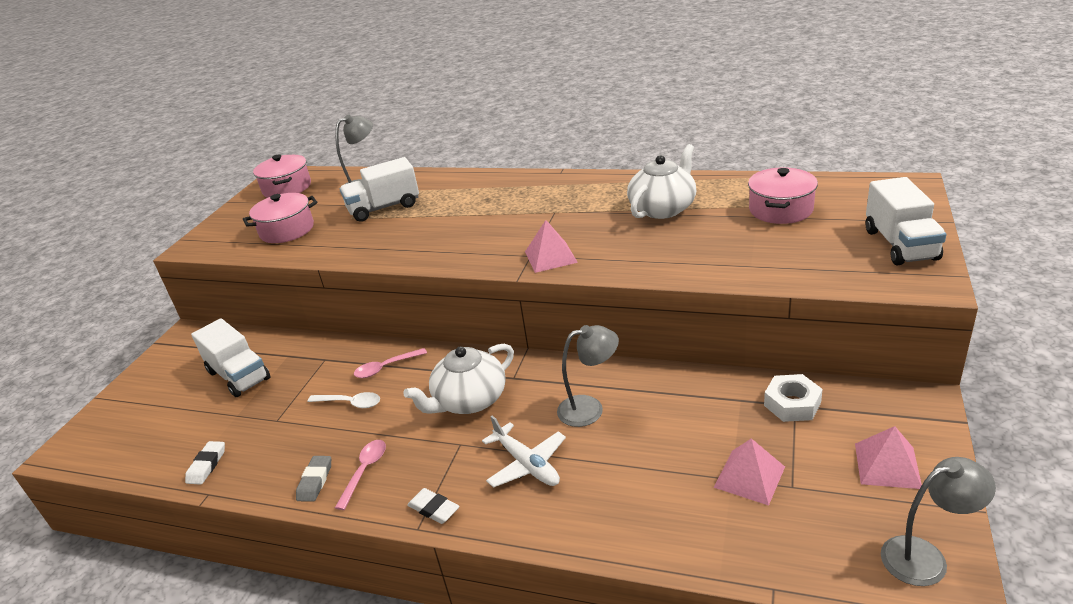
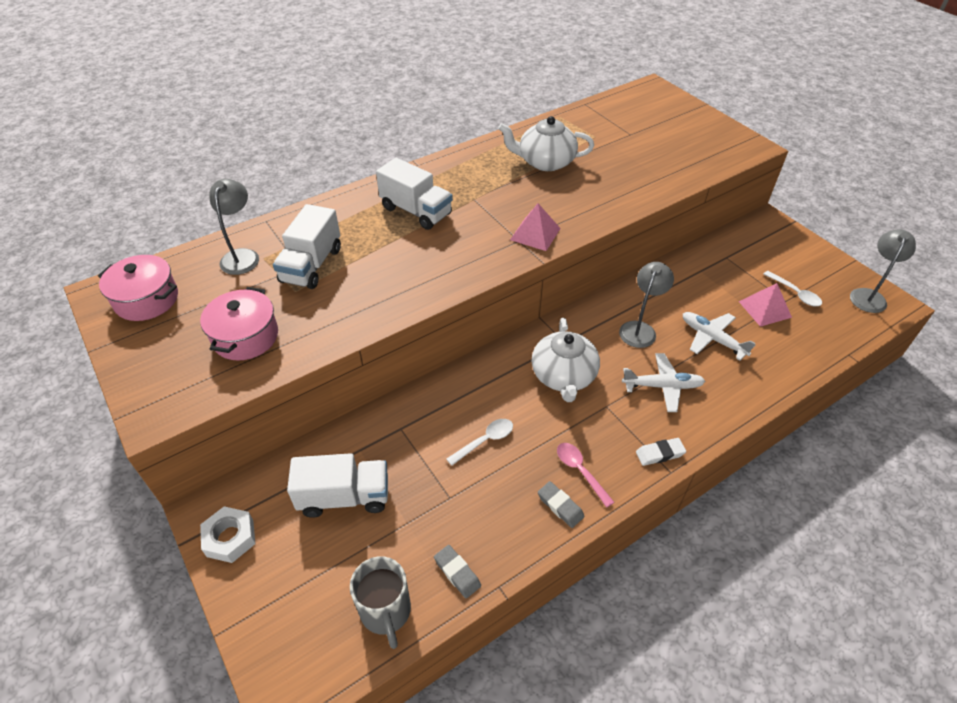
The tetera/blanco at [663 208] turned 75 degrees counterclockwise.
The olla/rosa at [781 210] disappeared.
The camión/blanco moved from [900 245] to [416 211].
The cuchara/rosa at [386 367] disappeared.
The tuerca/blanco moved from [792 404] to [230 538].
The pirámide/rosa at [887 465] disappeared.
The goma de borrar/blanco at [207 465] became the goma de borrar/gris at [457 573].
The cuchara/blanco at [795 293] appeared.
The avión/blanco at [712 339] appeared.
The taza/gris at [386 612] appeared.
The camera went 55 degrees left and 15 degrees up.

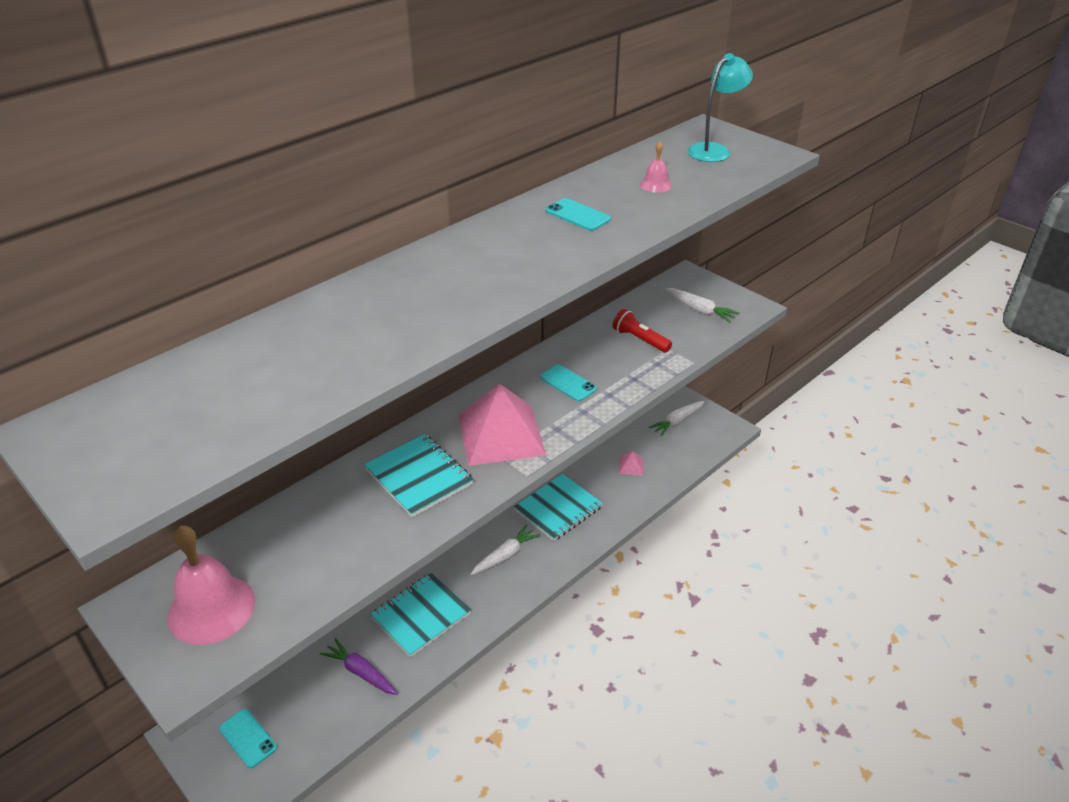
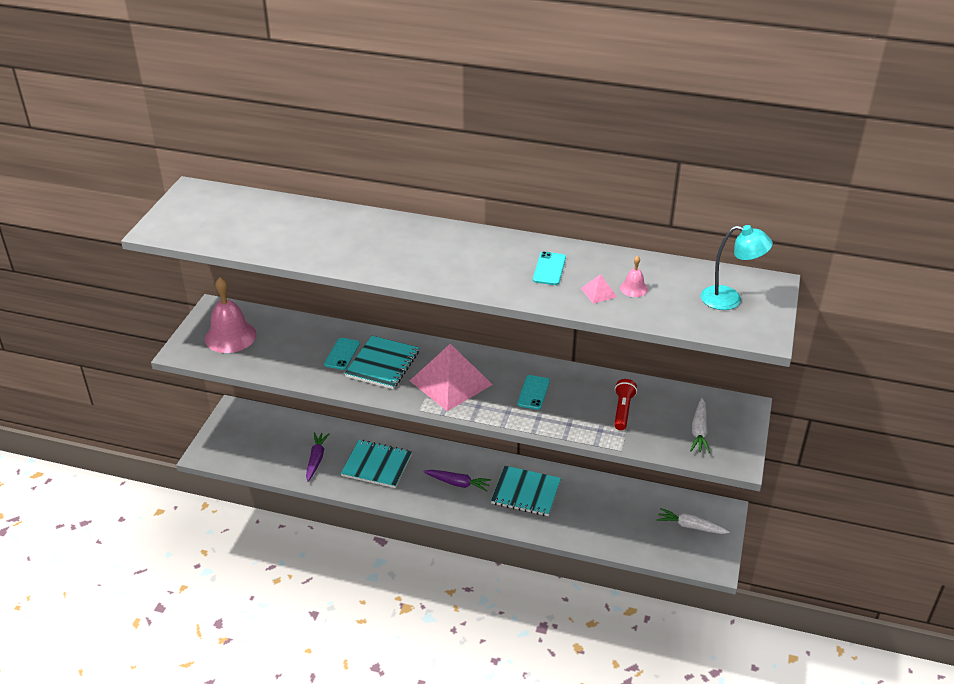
The pirámide/rosa moved from [631 466] to [598 292].
The zanahoria/blanco at [505 556] became the zanahoria/morado at [457 483].
The móvil/turquesa moved from [248 738] to [342 354].
The camera went 60 degrees right and 0 degrees up.

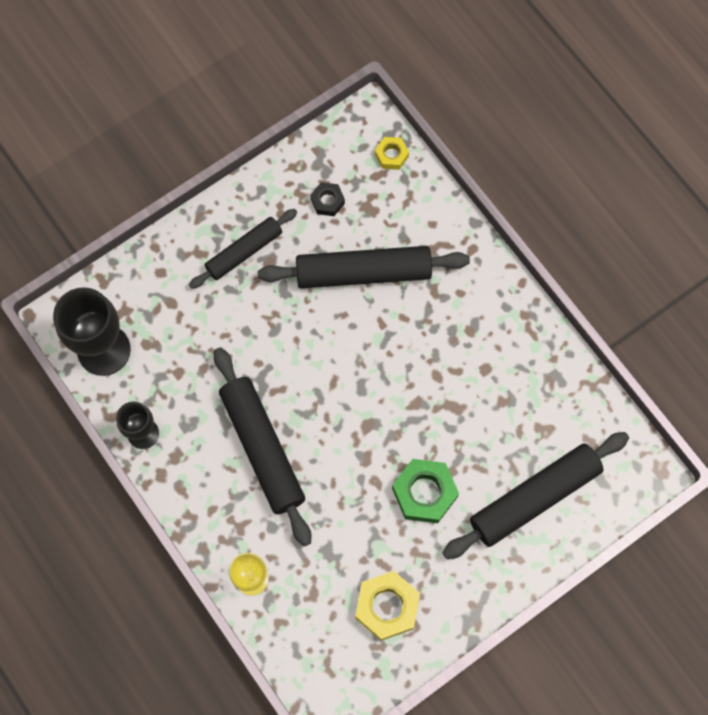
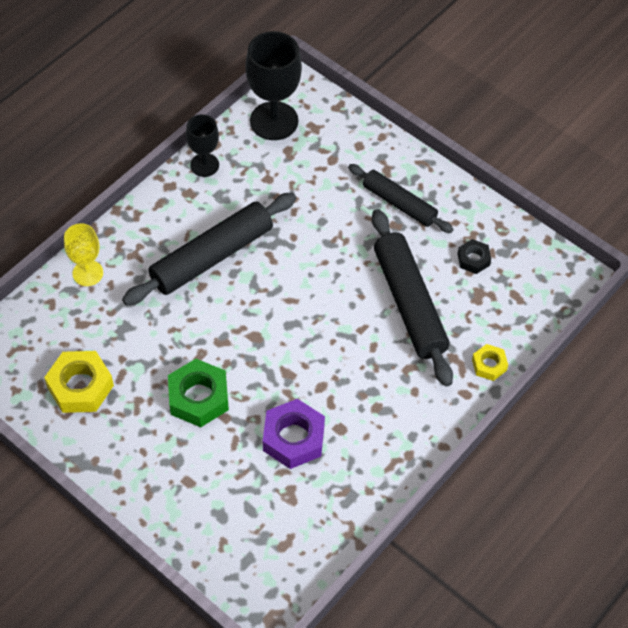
The tuerca/amarillo moved from [391 155] to [489 365].
The rodillo/negro at [534 498] disappeared.
The tuerca/morado at [293 438] appeared.
The camera went 75 degrees right and 15 degrees down.

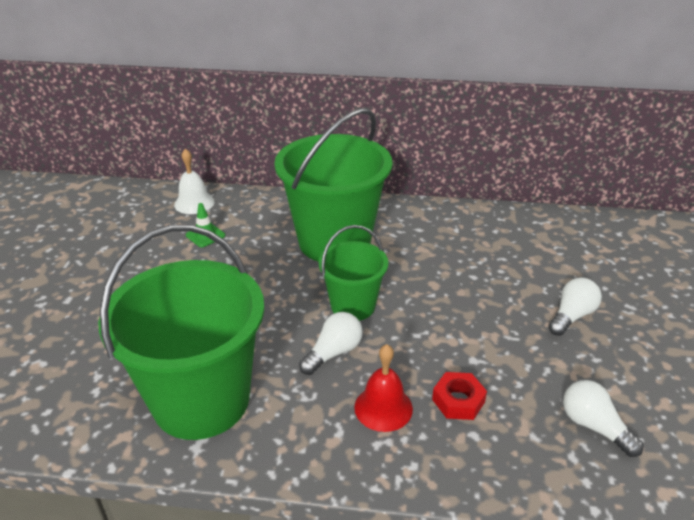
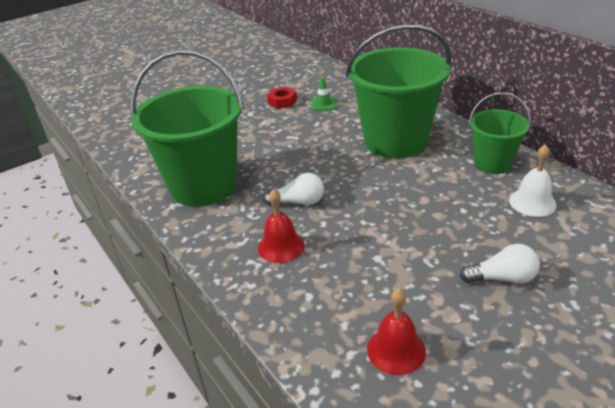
The campana/blanco moved from [194 203] to [532 202].
The balde/verde moved from [353 306] to [492 163].
The tuerca/rojo moved from [458 401] to [282 102].
The bombilla/blanco at [594 426] was replaced by the campana/rojo at [396 350].
The camera went 50 degrees right and 0 degrees up.

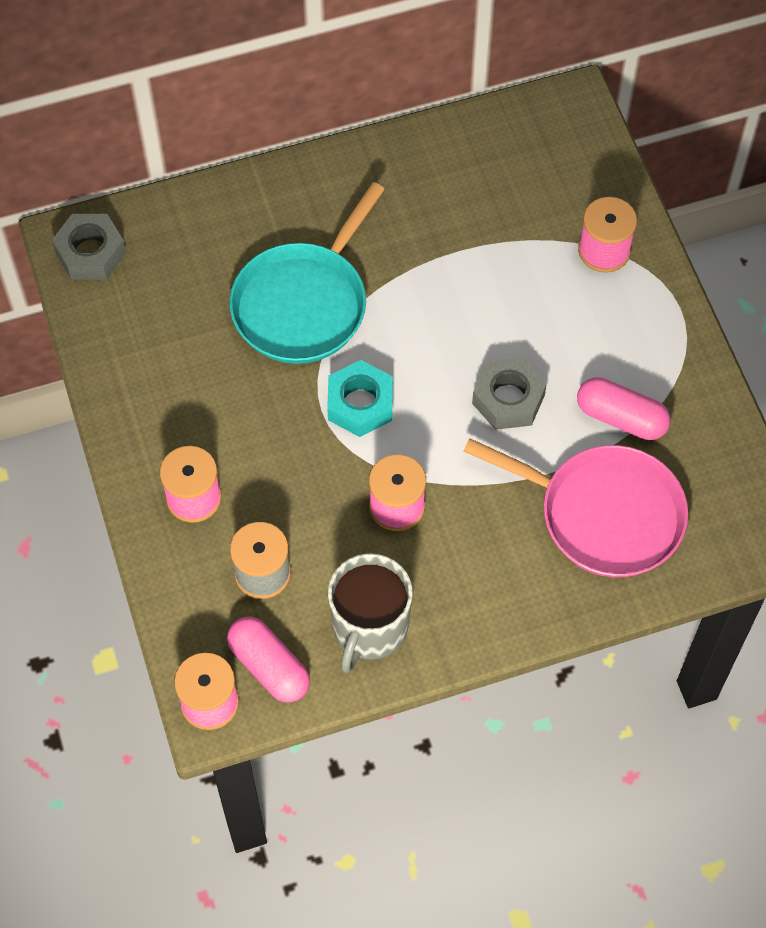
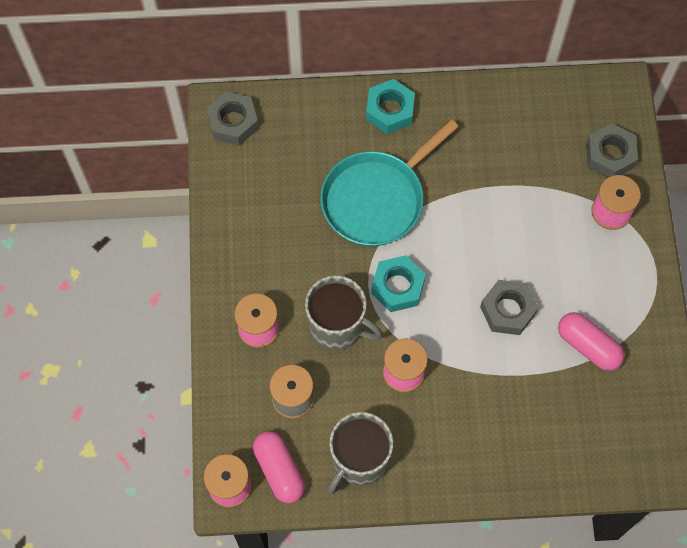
The sartén/rosa at [604 514] disappeared.
The tuerca/turquesa at [390 110] appeared.
The tuerca/gris at [610 155] appeared.
The taza/gris at [338 326] appeared.
The camera went 15 degrees right and 5 degrees up.

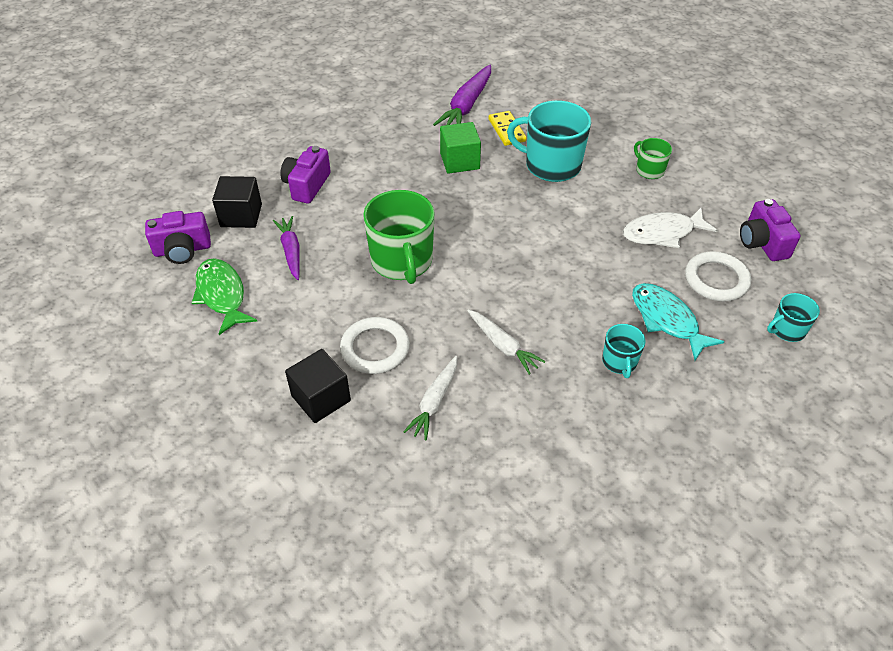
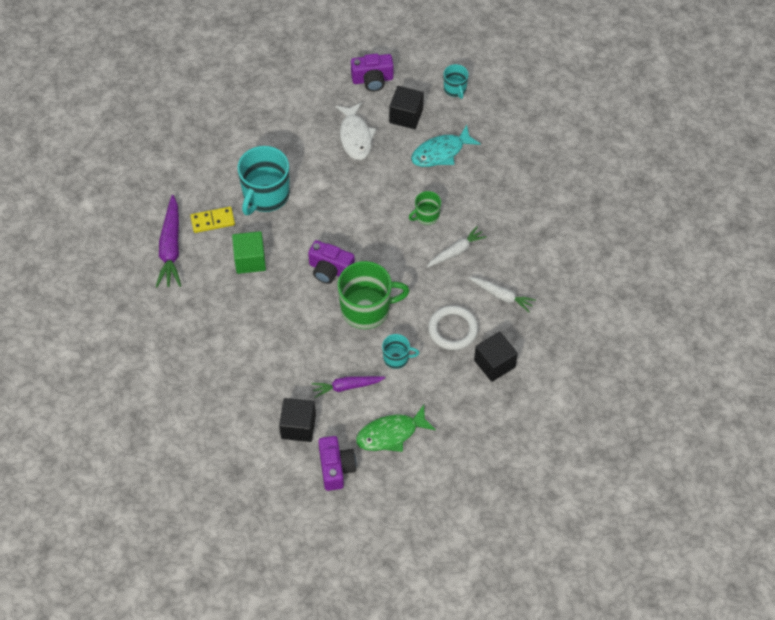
The zanahoria/morado at [466 106] turned 60 degrees clockwise.
The taza/verde moved from [649 170] to [426 216].
The cámara/morado moved from [307 185] to [330 270].
The anillo/blanco at [716 279] was replaced by the cubo/negro at [406 116].
The taza/turquesa moved from [619 362] to [396 358].
The camera went 85 degrees left and 10 degrees up.

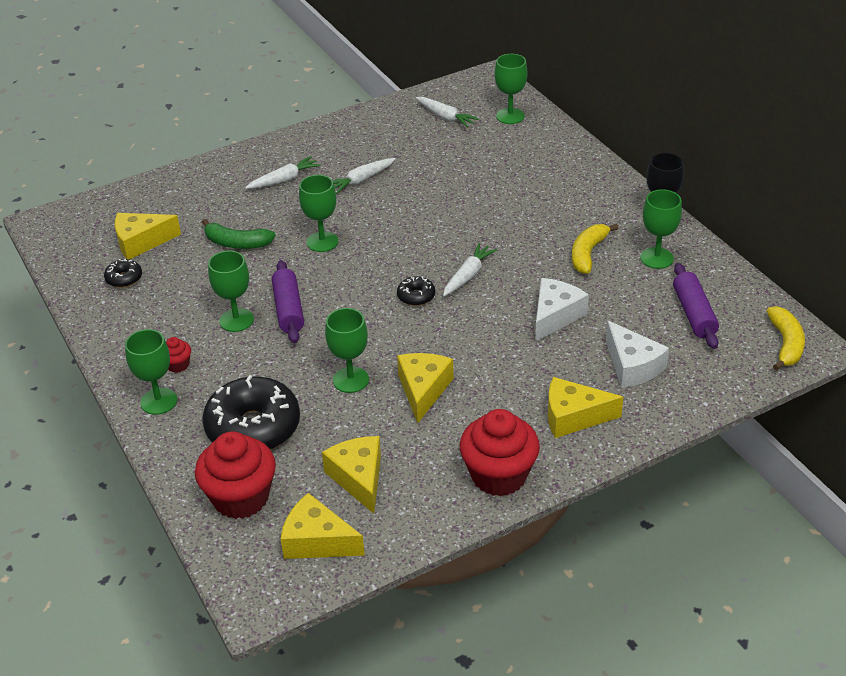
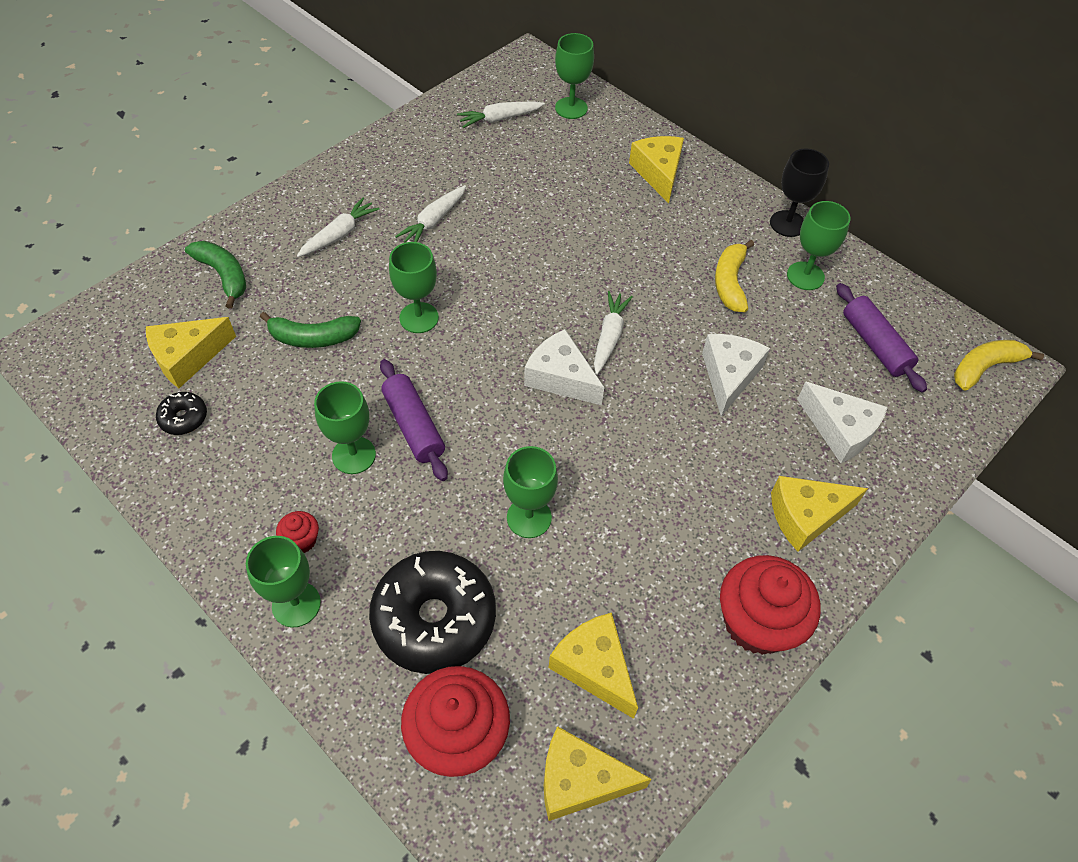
The zanahoria/blanco at [446 117] turned 135 degrees clockwise.
The rosquilla/negro at [416 296] was replaced by the queso/blanco at [560 377].
The plátano/amarillo at [786 344] turned 105 degrees counterclockwise.
The queso/amarillo moved from [423 390] to [658 173].
The plátano/verde at [224 275] appeared.
The camera went 20 degrees left and 15 degrees up.

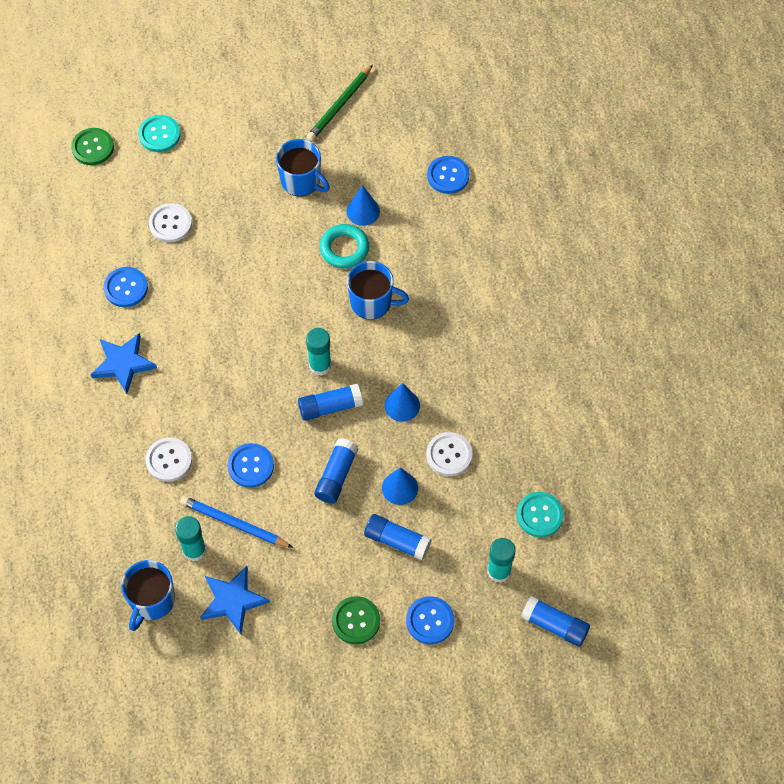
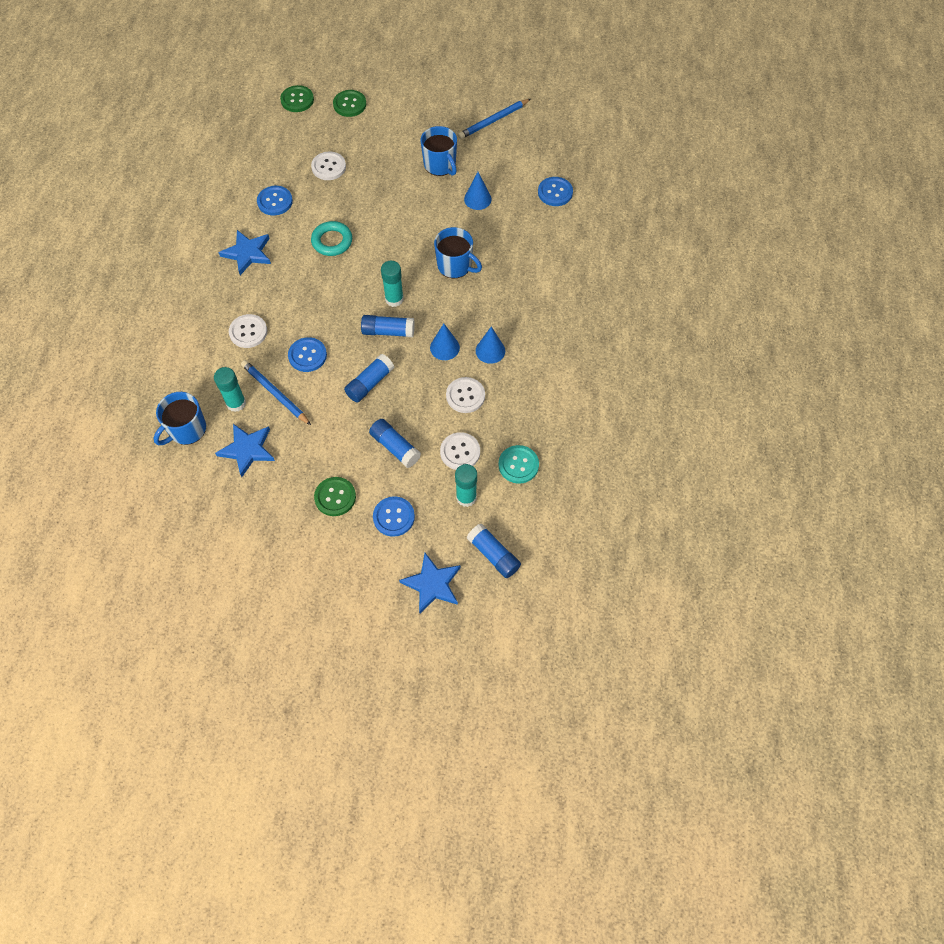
The lápiz/verde at [340 105] became the lápiz/azul at [493 121].
The botón/turquesa at [159 134] became the botón/verde at [349 104].
The anillo/turquesa moved from [344 249] to [332 241].
The cono/azul moved from [400 488] to [490 350].
The botón/blanco at [460 452] appeared.
The estrella/azul at [432 584] appeared.
The camera went 20 degrees right and 0 degrees up.

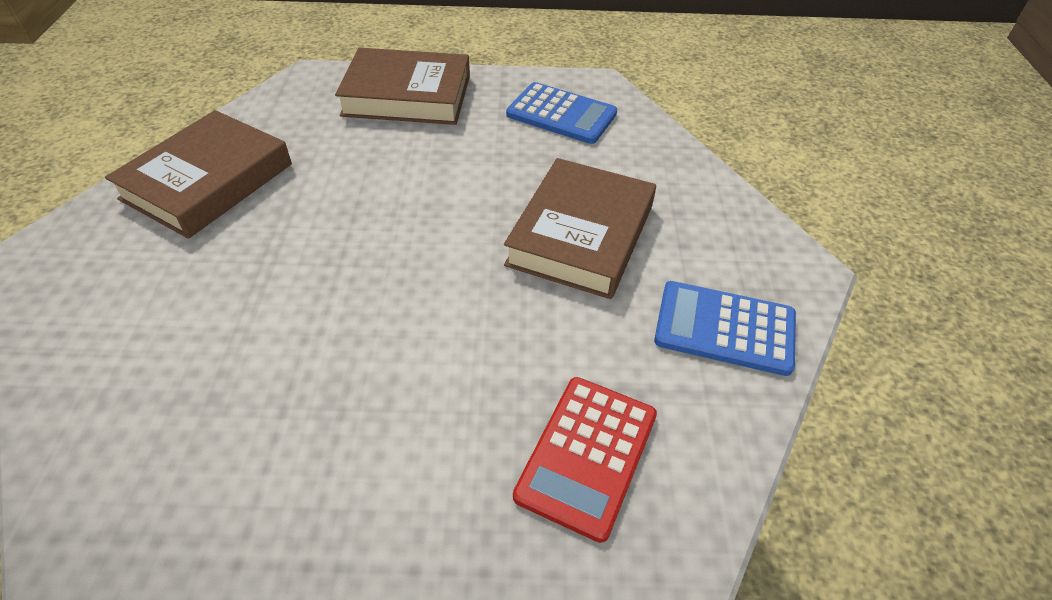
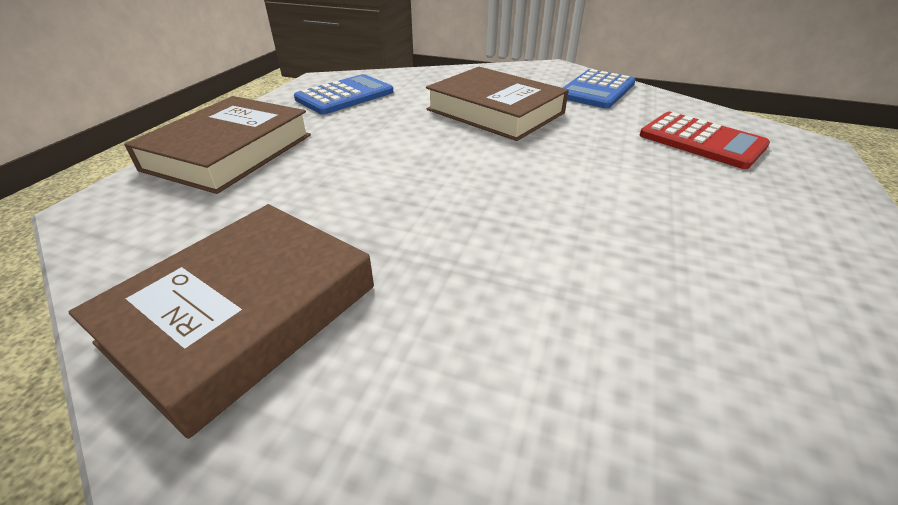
The libro/marrón at [208 181] turned 75 degrees clockwise.
The camera went 70 degrees left and 10 degrees down.

